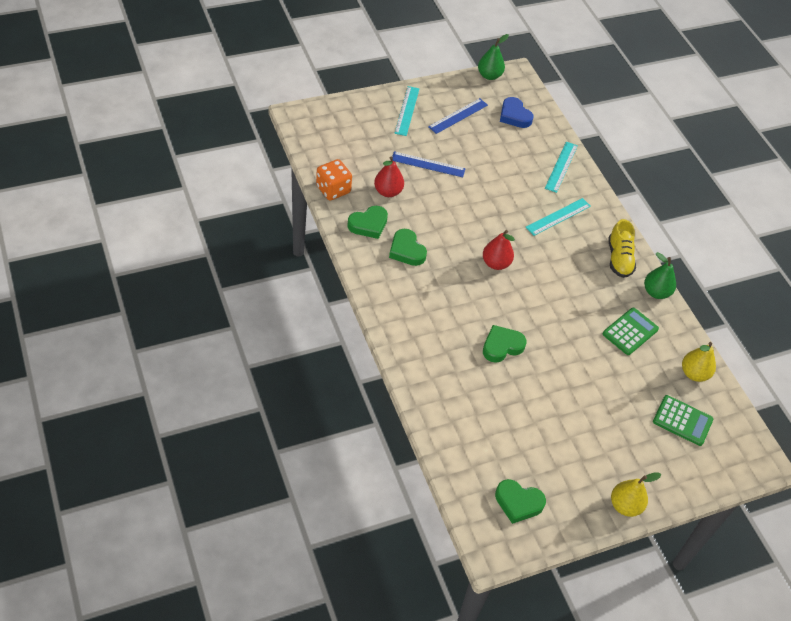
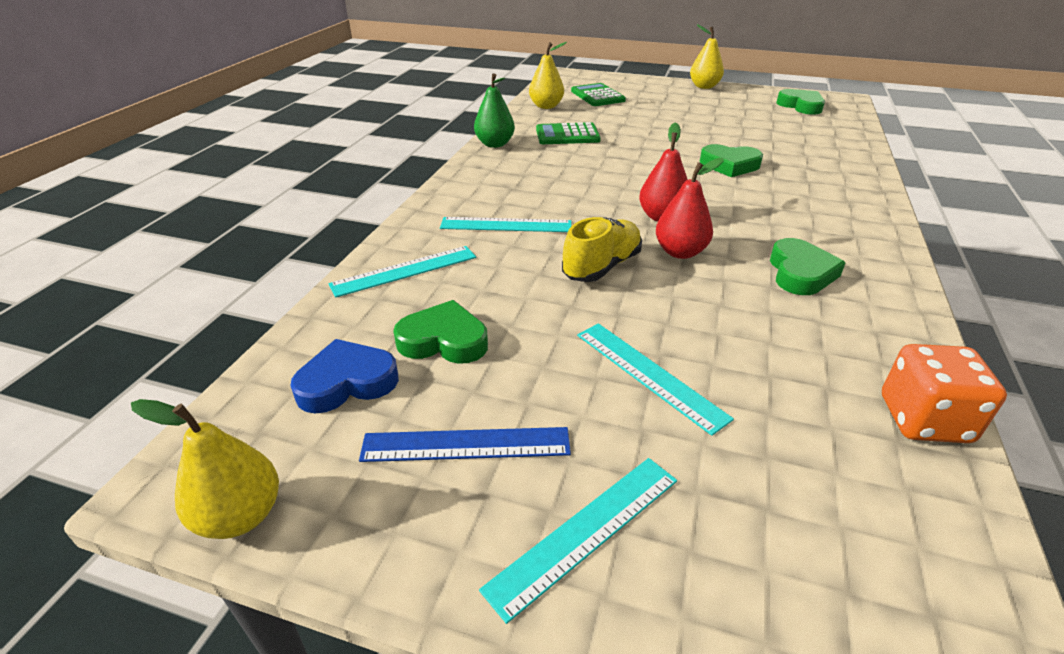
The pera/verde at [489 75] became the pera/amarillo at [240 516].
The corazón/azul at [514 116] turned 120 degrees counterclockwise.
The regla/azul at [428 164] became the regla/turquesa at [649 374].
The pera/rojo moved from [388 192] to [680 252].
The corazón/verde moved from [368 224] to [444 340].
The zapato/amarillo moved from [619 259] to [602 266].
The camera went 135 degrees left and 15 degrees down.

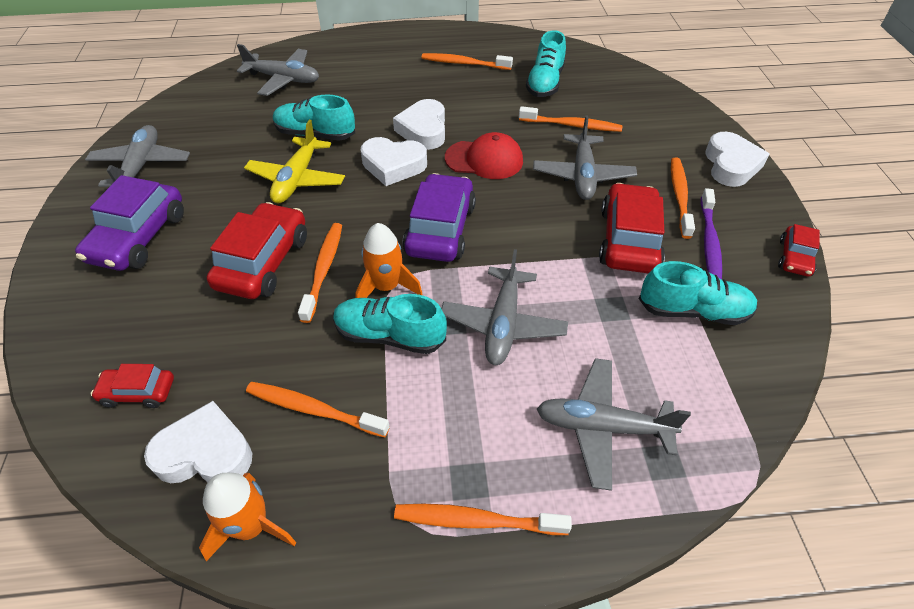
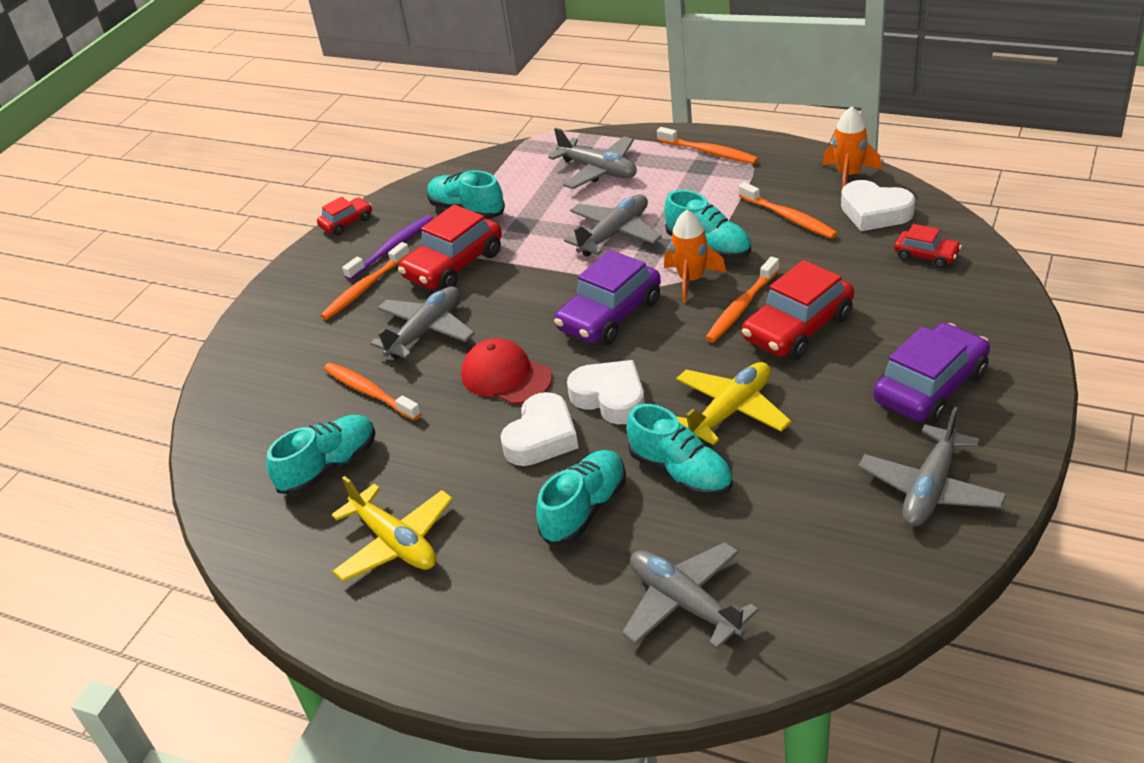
The cepillo de dientes/naranja at [464 63] was replaced by the avión/amarillo at [395 543].
The corazón/blanco at [731 165] disappeared.
The zapato/turquesa at [585 509] appeared.
The camera went 145 degrees left and 10 degrees down.

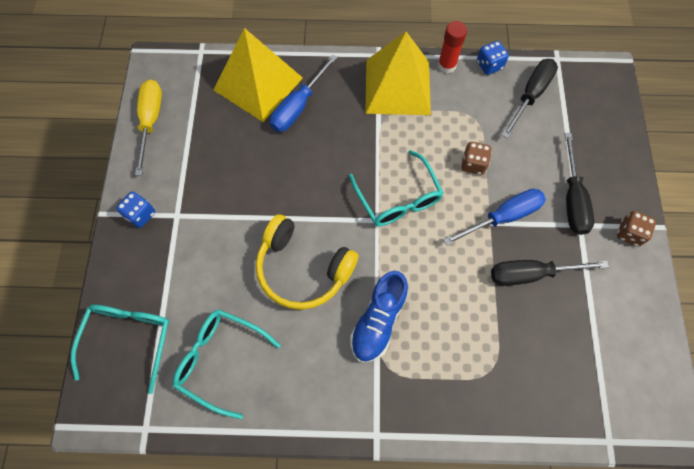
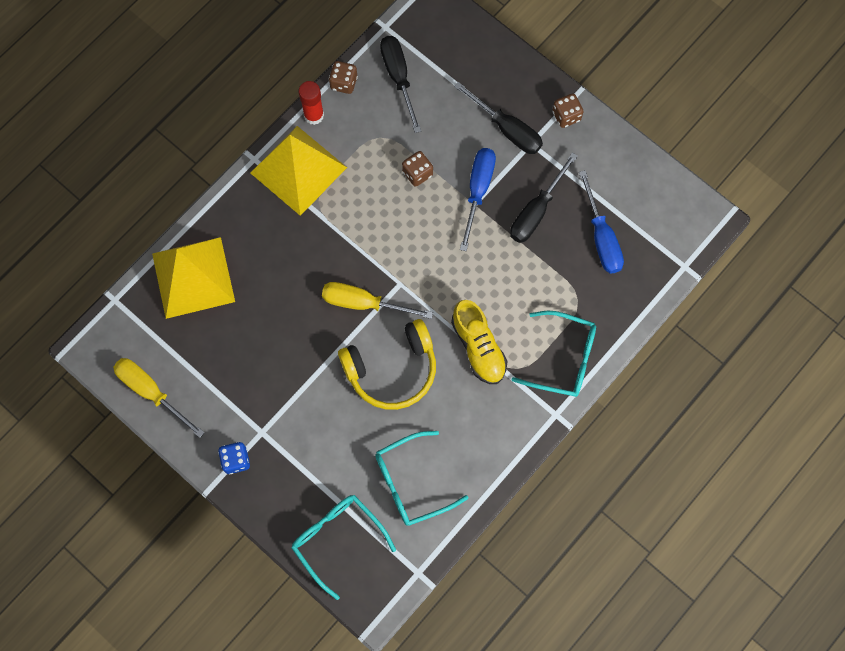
The dado/azul at [489 65] became the dado/marrón at [344 83].
The destornillador/azul moved from [298 106] to [601 237].
The gafas/turquesa moved from [398 198] to [563 358].
The zapato/azul at [378 321] became the zapato/amarillo at [478 347].
The destornillador/amarillo at [363 303] appeared.
The camera went 50 degrees left and 5 degrees up.

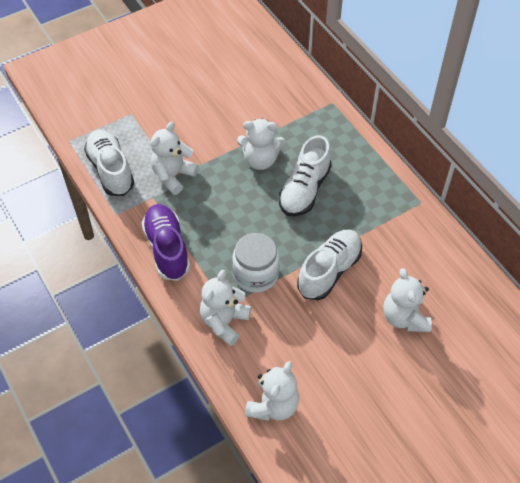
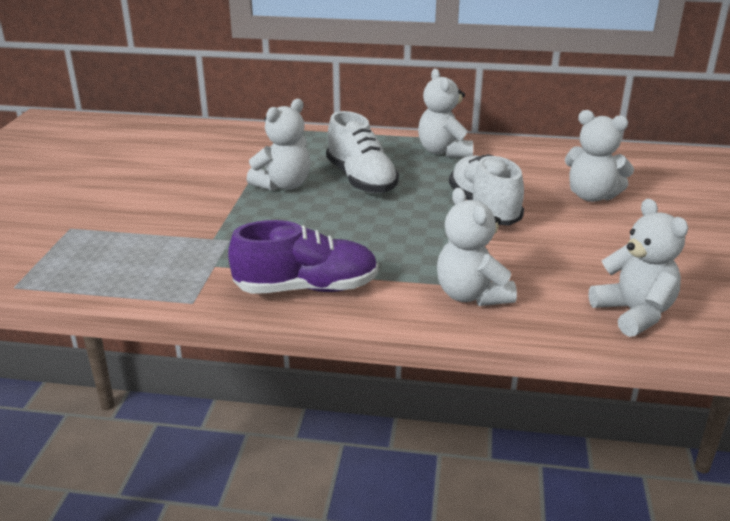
The osito/blanco moved from [173 176] to [444 151].
The zapato/blanco at [111 170] disappeared.
The zapato/morado at [167 249] turned 150 degrees clockwise.
The tarro/blanco at [256 274] disappeared.
The camera went 50 degrees left and 25 degrees down.

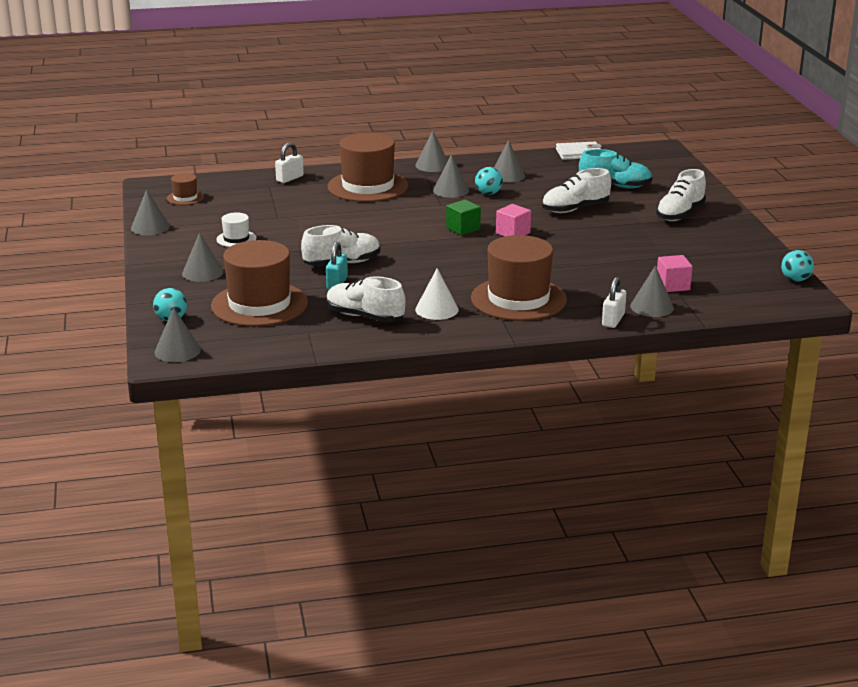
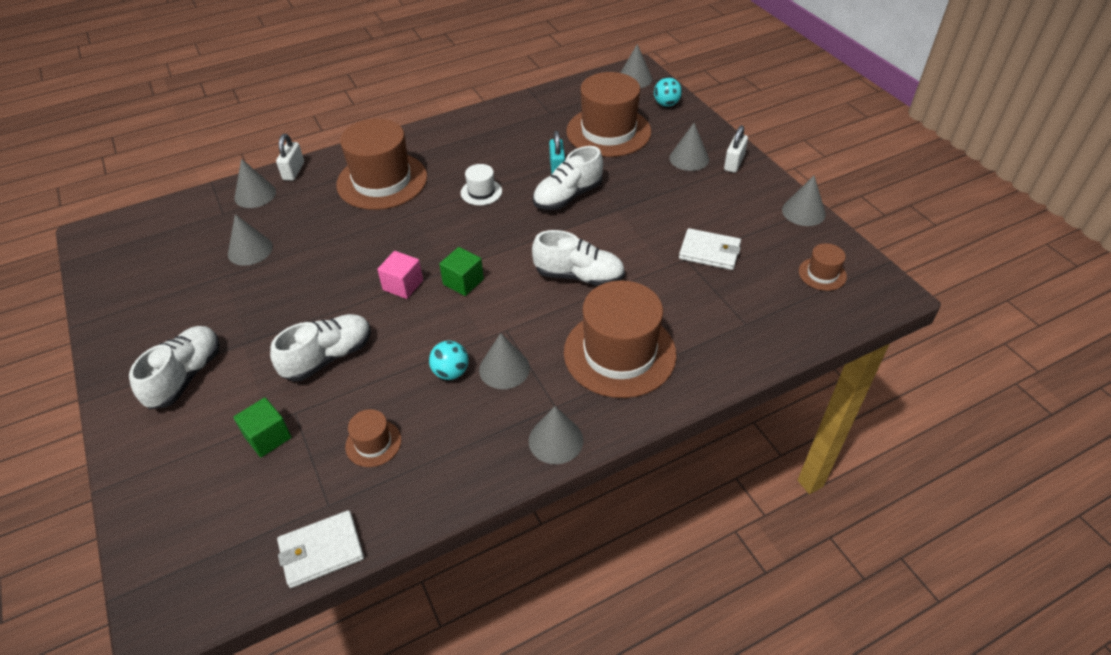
The cono/gris moved from [507 175] to [250 250].
The candado/blanco moved from [290 178] to [734 163].
The zapato/turquesa at [615 186] was replaced by the cubo/verde at [268 437].
The sombrero/blanco moved from [236 239] to [481 192].
The pelota/turquesa at [795 280] disappeared.
The cubo/rosa at [673 285] disappeared.
The cono/blanco at [436 309] disappeared.
The zapato/blanco moved from [364 317] to [579 276].
The cartera/blanco at [709 252] appeared.
The sombrero/marrón at [373 443] appeared.
The camera went 165 degrees right and 20 degrees up.

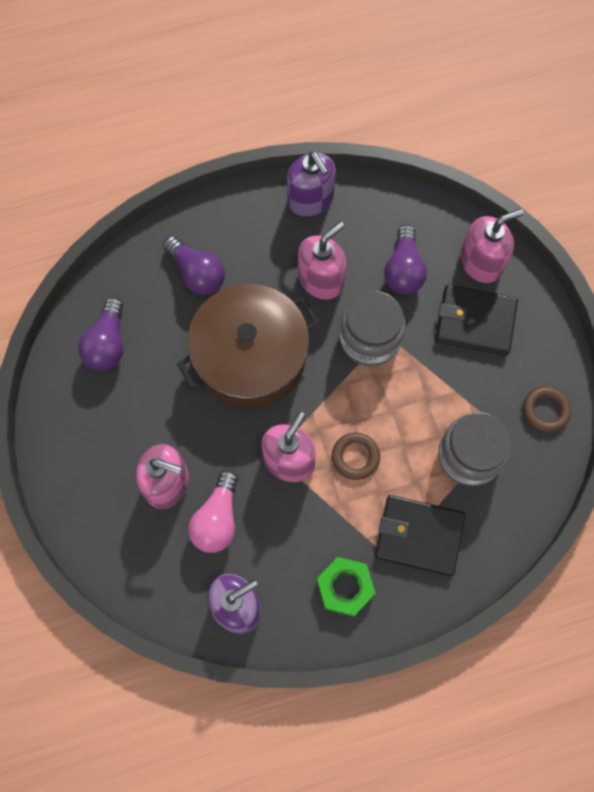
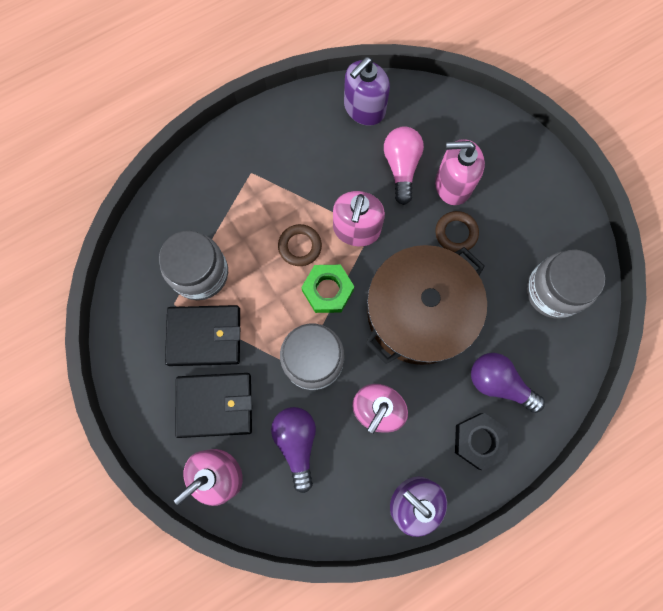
The bombilla/morado at [108 344] was replaced by the tarro/gris at [553 291].
The anillo/marrón moved from [545 410] to [456 233].
The cartera/negro moved from [419 536] to [204 336].
The tuerca/verde moved from [345 587] to [328 290].
The tuerca/negro at [478 441] appeared.
The camera went 165 degrees right and 5 degrees up.

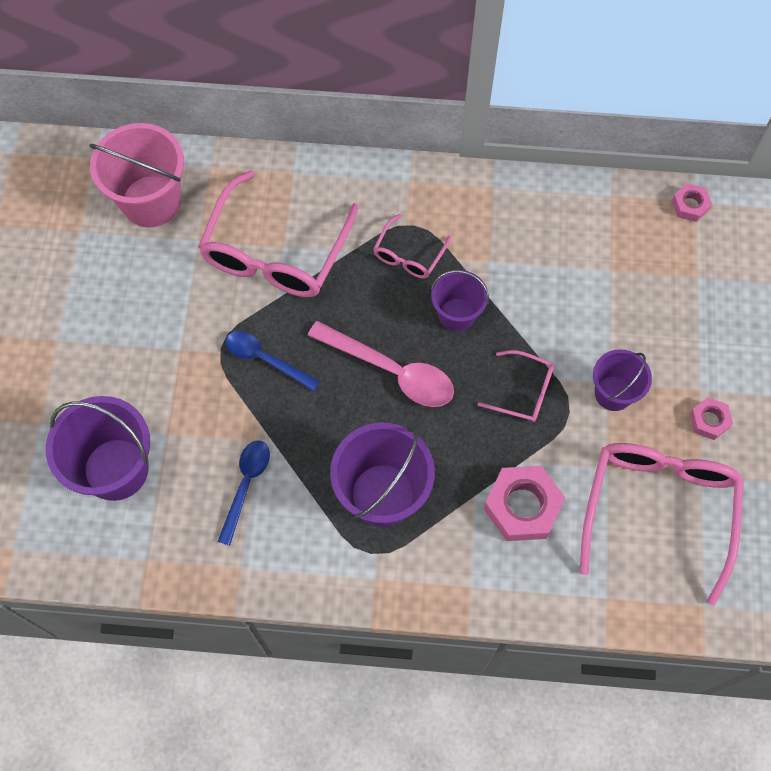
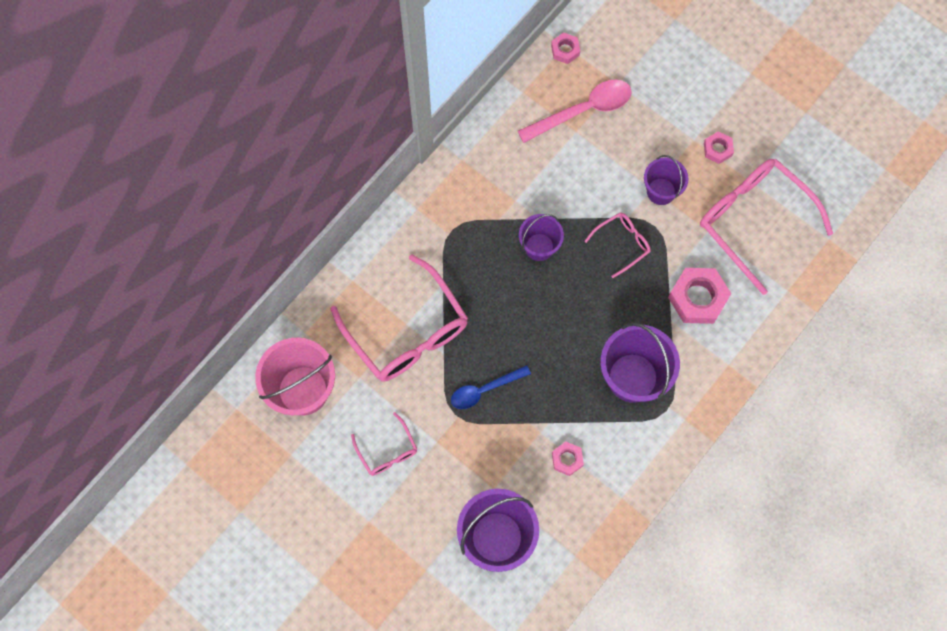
The gafas/rosa moved from [408 255] to [387 451].
The cuchara/rosa moved from [391 371] to [583 111].
The cuchara/azul at [246 485] was replaced by the tuerca/rosa at [567 459].
The camera went 55 degrees left and 5 degrees up.

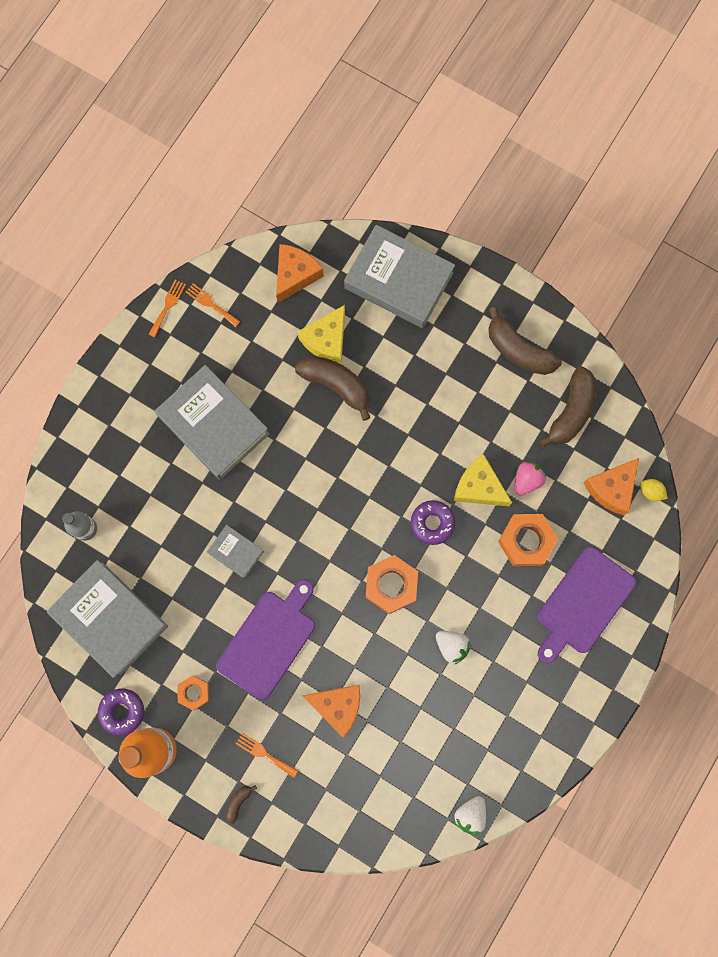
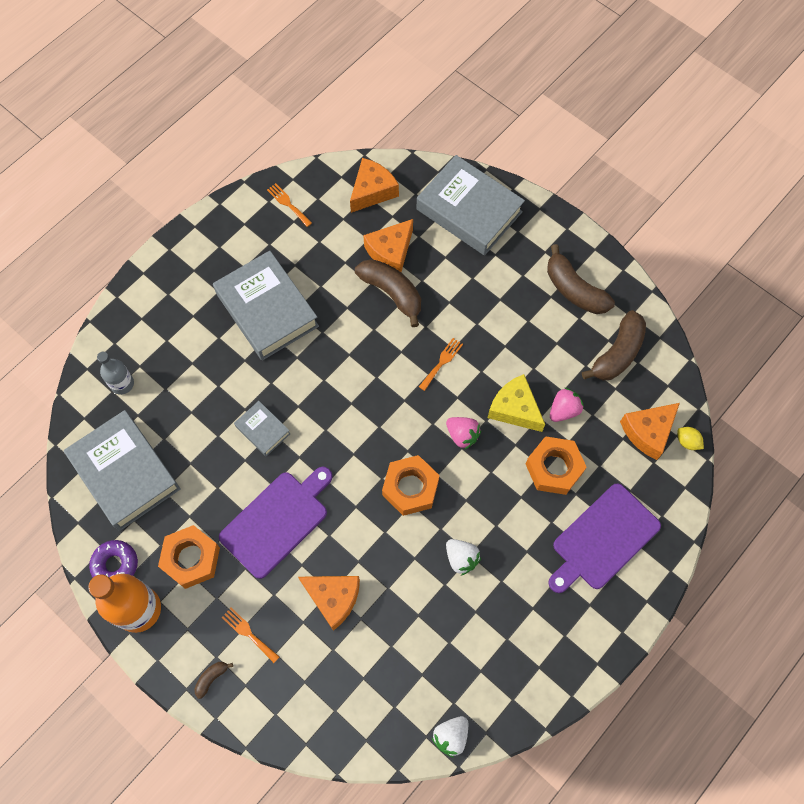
The tenedor/naranja moved from [167 306] to [441 362].
The queso/amarillo at [326 340] became the queso/naranja at [390 251].
The rosquilla/morado at [432 523] was replaced by the fresa/rosa at [462 435].
The tuerca/naranja at [194 692] changed to 1.70 times the size.
The camera went 10 degrees right and 10 degrees down.

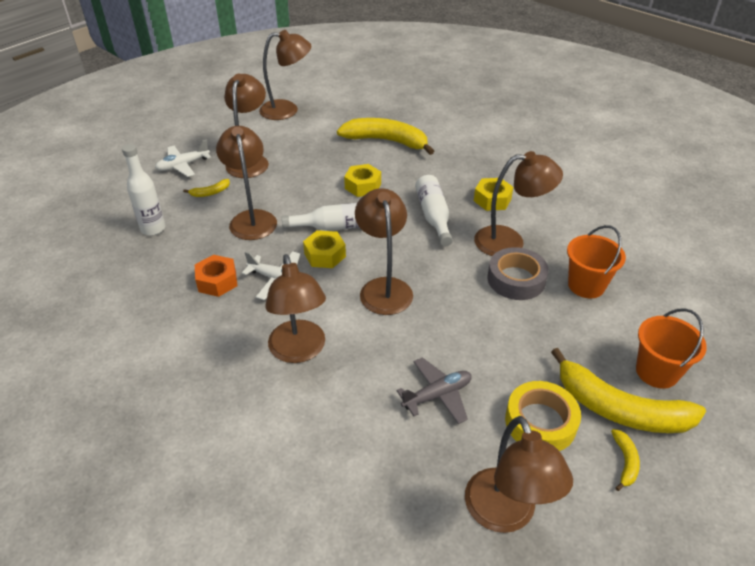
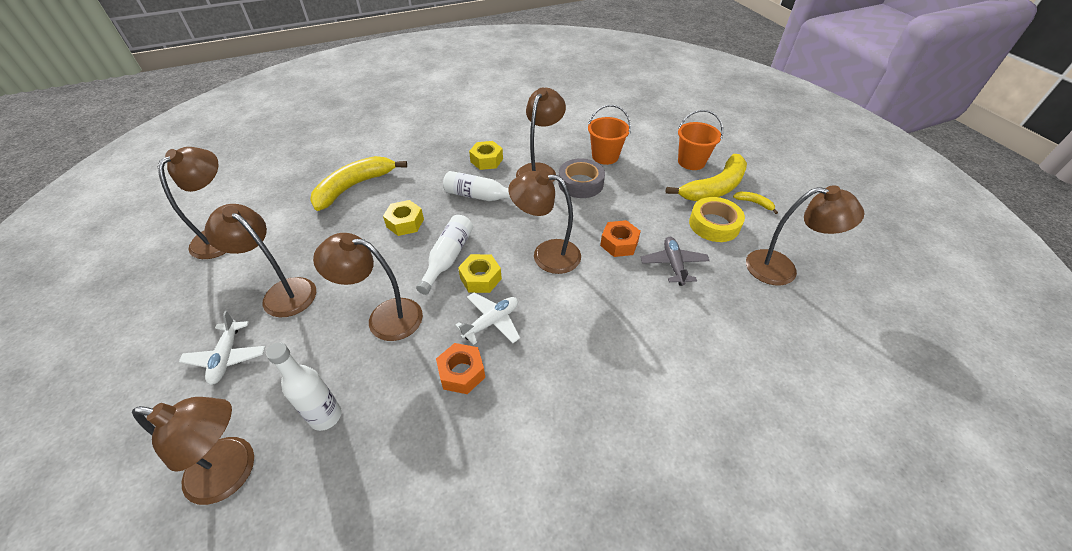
The plátano/amarillo at [210 192] disappeared.
The lámpara/marrón moved from [299 351] to [233 472].
The tuerca/naranja at [619 243] appeared.
The camera went 65 degrees left and 5 degrees up.

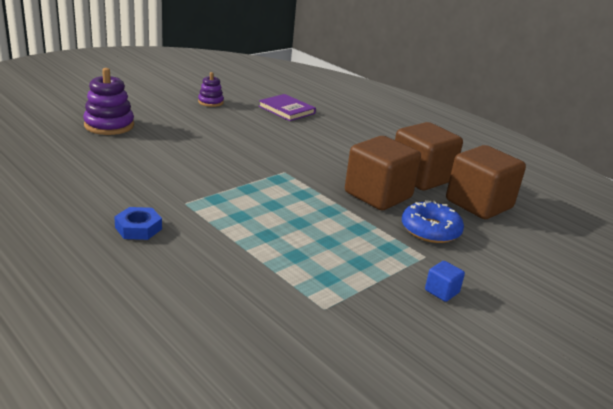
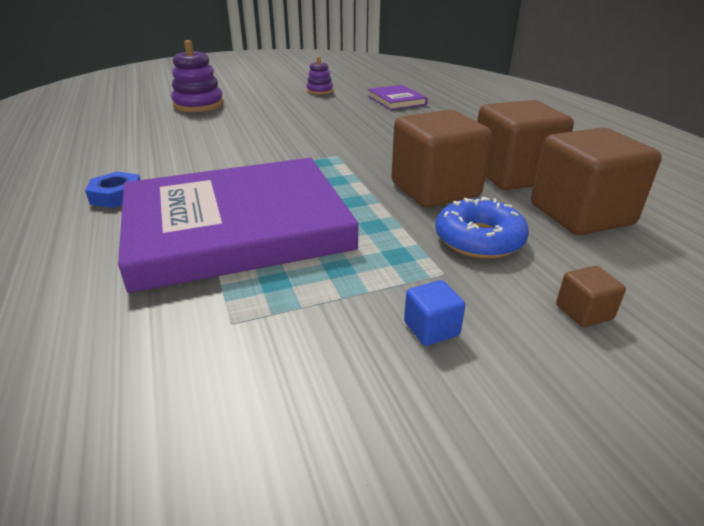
The libro/morado at [236 227] appeared.
The cubo/marrón at [583 312] appeared.
The camera went 25 degrees right and 5 degrees up.

